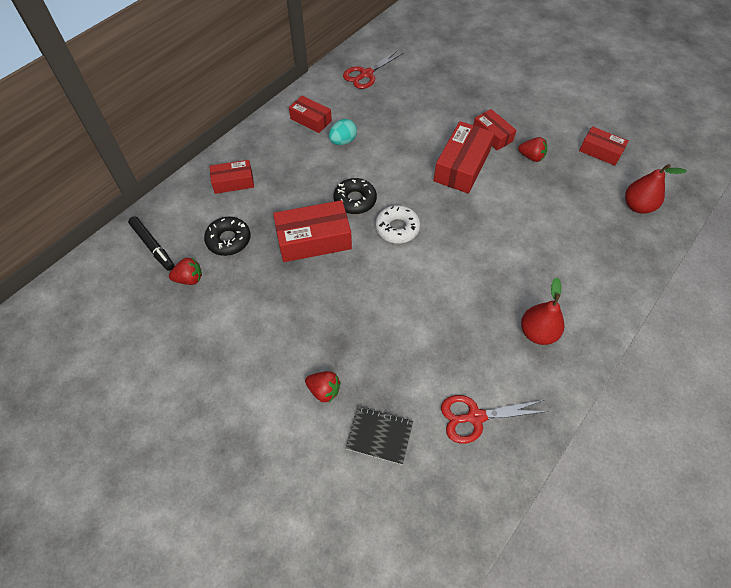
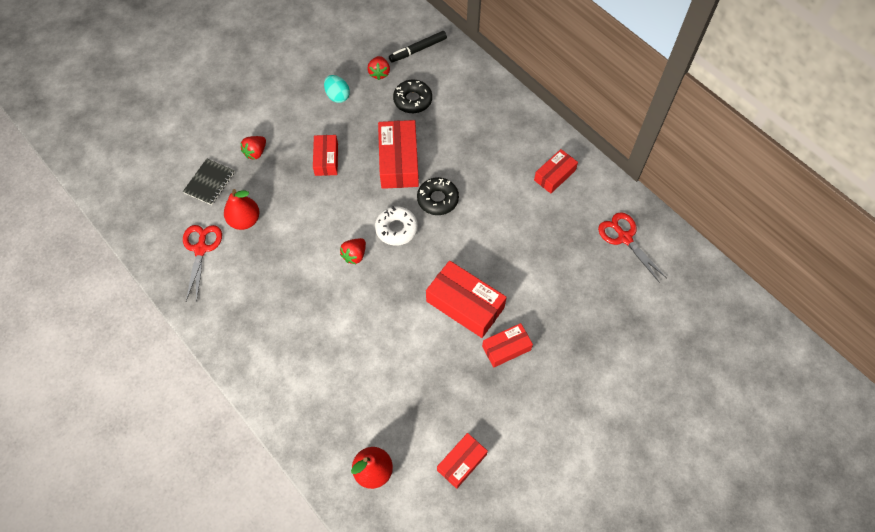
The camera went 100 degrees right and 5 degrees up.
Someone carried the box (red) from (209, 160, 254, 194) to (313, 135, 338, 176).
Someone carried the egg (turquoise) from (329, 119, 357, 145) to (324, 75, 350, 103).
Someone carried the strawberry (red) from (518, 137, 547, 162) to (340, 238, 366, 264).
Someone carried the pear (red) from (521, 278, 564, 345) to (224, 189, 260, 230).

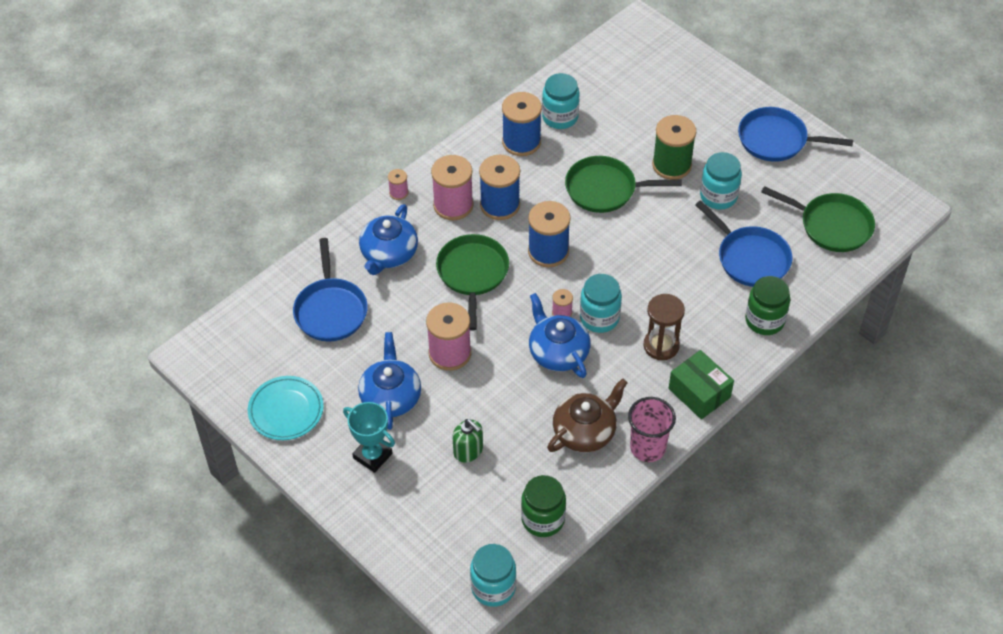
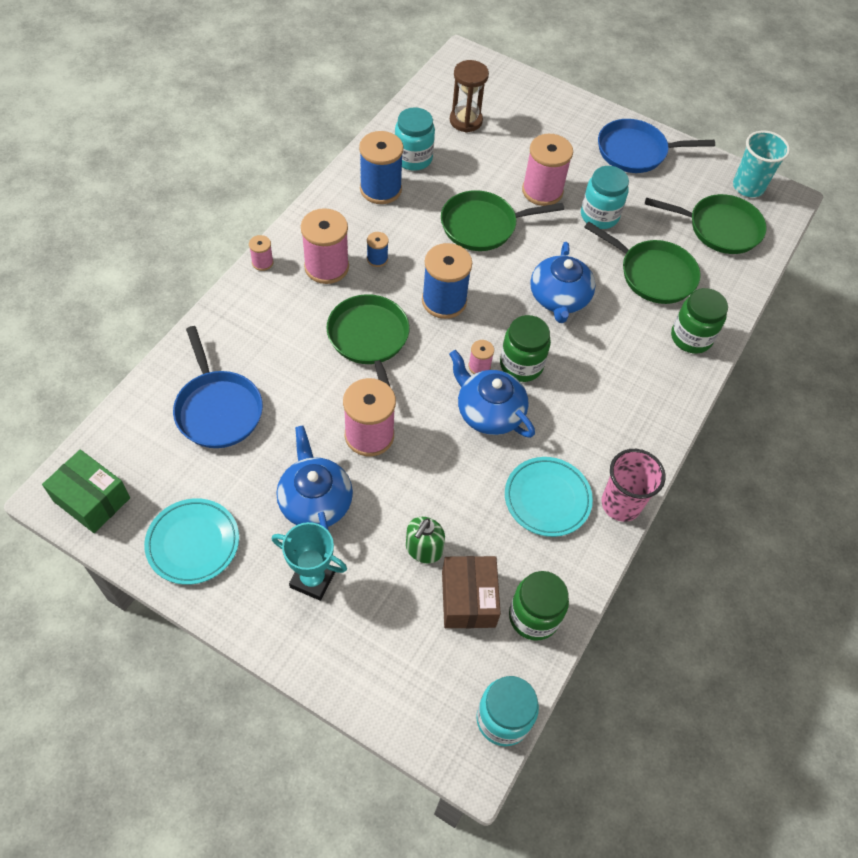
The camera went 20 degrees left and 5 degrees up.
Someone carried the teapot (blue) from (359, 204, 418, 275) to (530, 242, 595, 323).
Someone rotated the soap dispenser (green) at (452, 419, 483, 463) by 90 degrees clockwise.
Someone scaled the spool (blue) at (479, 155, 520, 220) by 0.48.
Someone swapped the teapot (brown) at (547, 378, 628, 452) for the plate (turquoise) at (505, 457, 593, 537).
Someone repainted the jar (turquoise) at (580, 274, 622, 333), which became the jar (green) at (500, 315, 551, 382).
Someone carried the hourglass (brown) from (643, 294, 685, 360) to (450, 60, 489, 132).
Someone repainted the spool (green) at (652, 115, 696, 180), which became the spool (pink) at (522, 134, 573, 206).
Someone carried the box (green) from (669, 350, 734, 419) to (42, 450, 130, 533).
Someone repainted the pan (blue) at (695, 200, 792, 287), which became the pan (green) at (584, 222, 701, 304).
Someone put down the box (brown) at (442, 556, 501, 628).
Someone put down the cup (turquoise) at (733, 131, 790, 197).

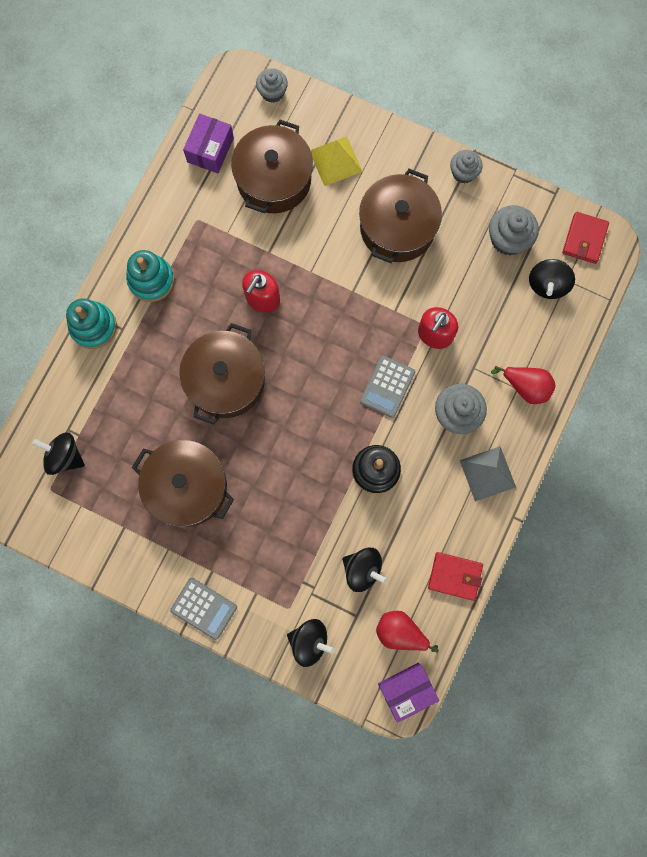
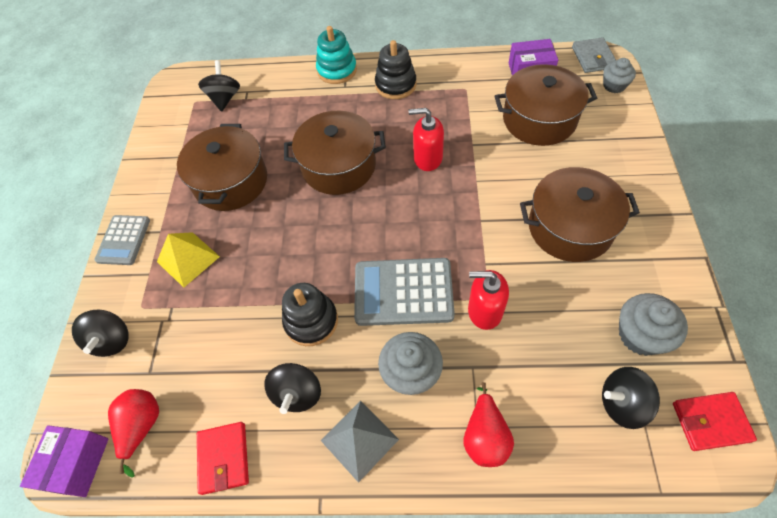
The camera went 70 degrees right and 20 degrees down.
Someone repainted the stacking toy (turquoise) at (126, 250, 174, 302), which became the stacking toy (black) at (375, 40, 416, 99).
Someone carried the pyramid (yellow) from (310, 137, 363, 186) to (157, 232, 220, 288).
Someone carried the spinning top (black) from (342, 548, 388, 592) to (264, 363, 321, 414).
Someone scaled the calculator (grey) at (360, 356, 415, 418) by 1.59.
Someone rotated the box (purple) at (378, 663, 439, 723) by 60 degrees clockwise.
Someone took away the cupcake (grey) at (450, 150, 483, 183).
Someone put down the wallet (grey) at (572, 37, 616, 73).

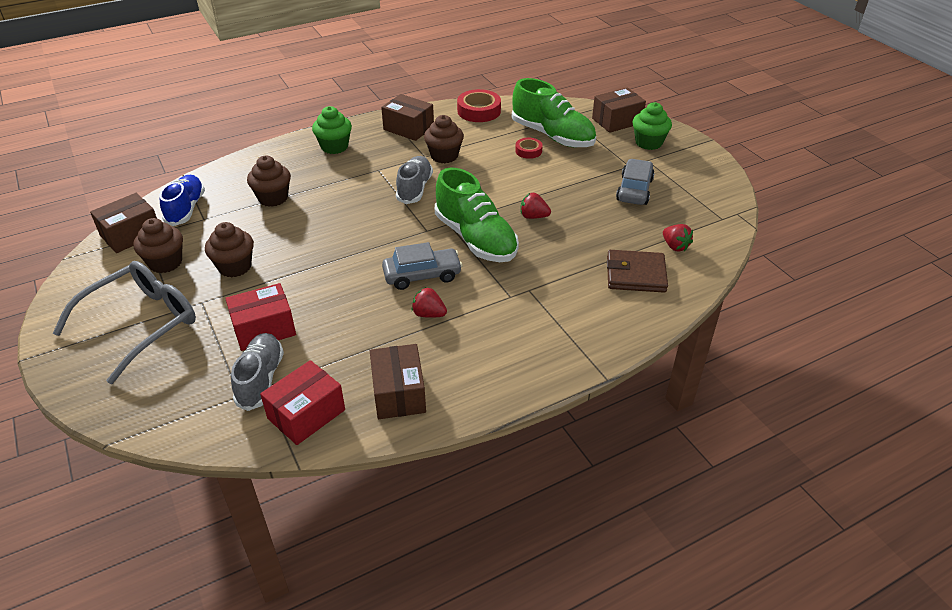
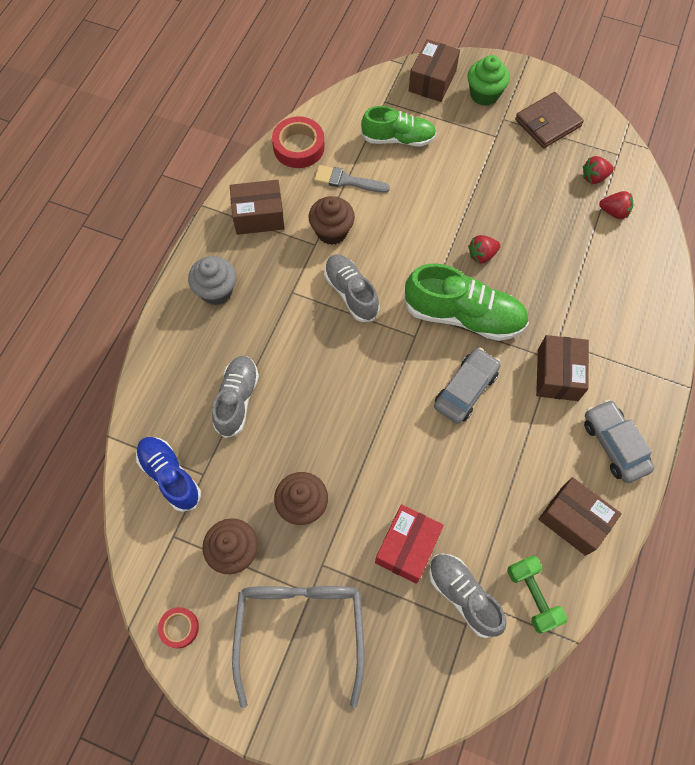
The camera went 40 degrees left and 25 degrees up.
Someone carried the box (brown) from (90, 193, 157, 253) to (536, 335, 589, 401).
Someone swapped the cupcake (brown) at (247, 156, 291, 207) for the shoe (grey) at (212, 356, 259, 438).
Someone swapped the box (red) at (260, 360, 345, 445) for the dumbbell (green) at (507, 555, 568, 634).
Someone repainted the cupcake (green) at (312, 106, 352, 154), which became the cupcake (grey) at (188, 256, 236, 305).
Someone carried the strawberry (red) from (411, 287, 447, 318) to (583, 156, 614, 184).
Someone scaled the shoe (green) at (512, 78, 596, 147) by 0.66.
Someone carried the tape (red) from (515, 138, 543, 159) to (158, 607, 199, 648).
Someone carried the wallet (brown) from (607, 250, 668, 293) to (515, 92, 584, 148).
Someone carried the car (grey) from (616, 159, 655, 205) to (584, 399, 654, 483).
Someone put down the brush (grey) at (314, 165, 390, 193).

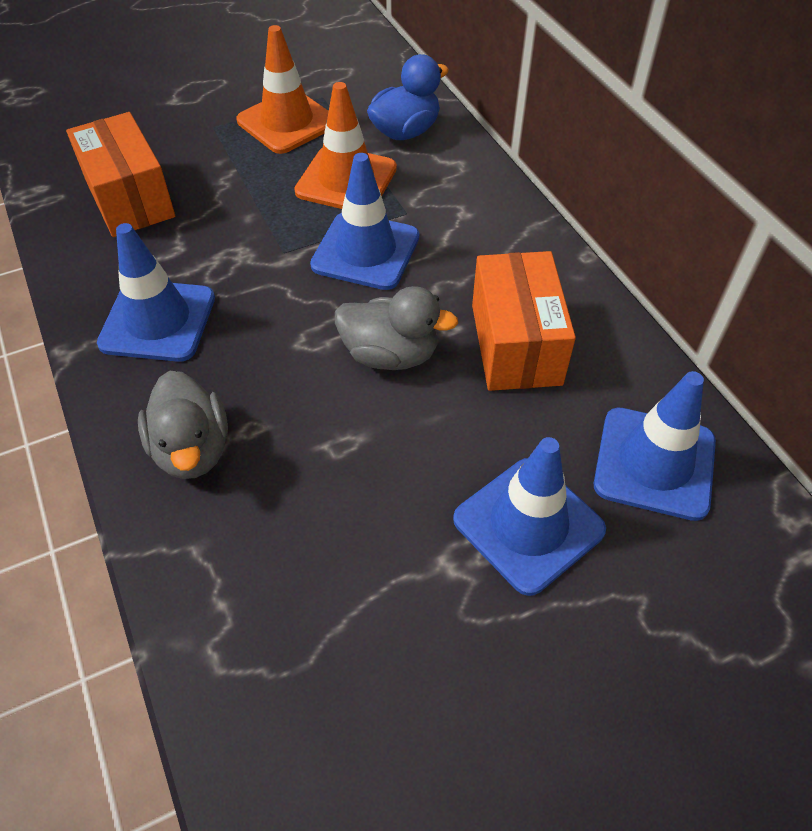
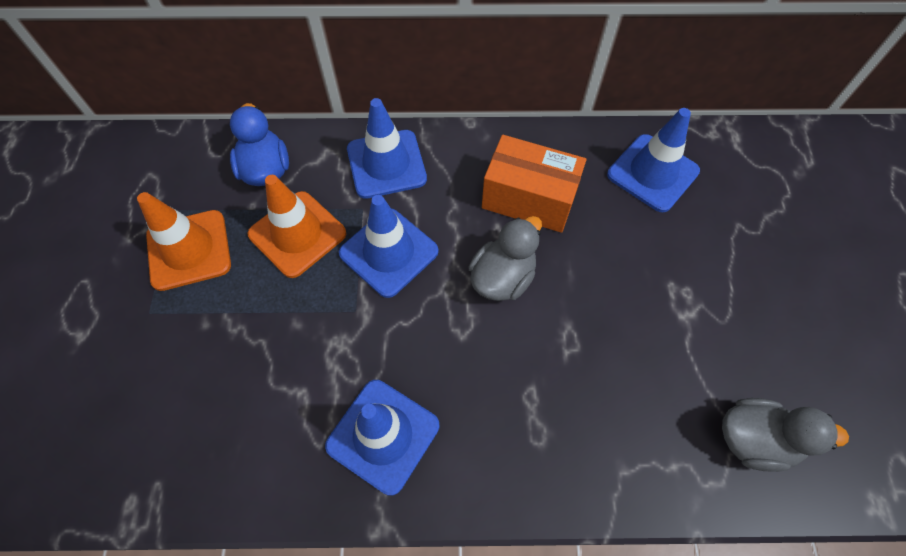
The camera went 65 degrees left and 10 degrees up.
Someone took away the box (orange) at (66, 112, 175, 237).
Someone carried the duck (grey) from (138, 370, 228, 479) to (722, 398, 849, 472).
Someone carried the traffic cone (blue) from (453, 437, 606, 596) to (347, 98, 427, 199).

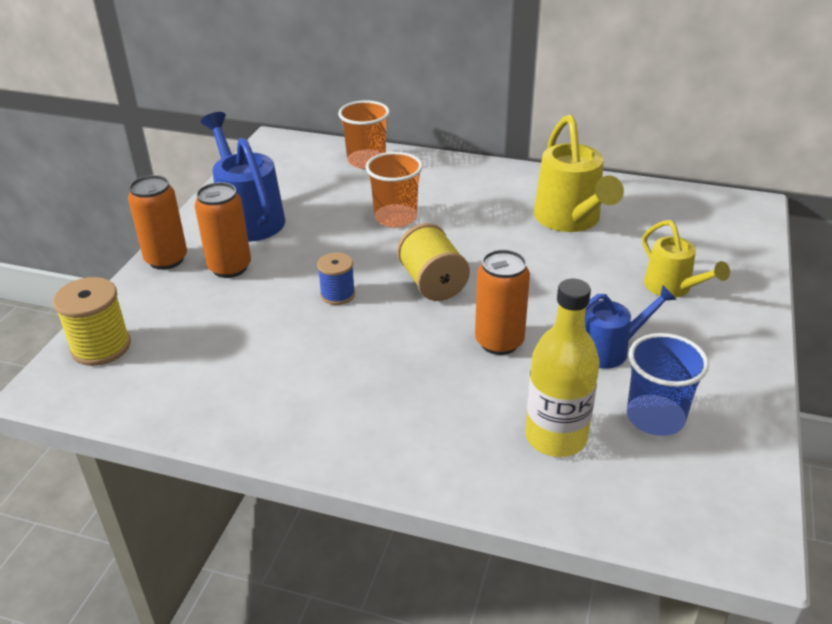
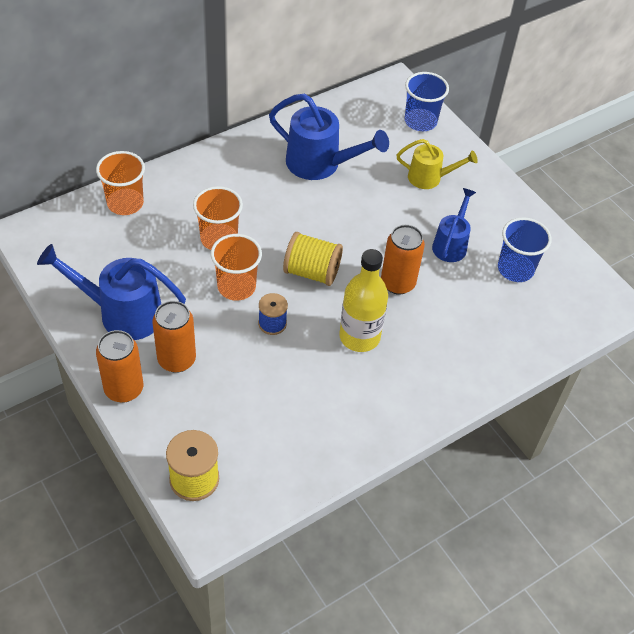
The camera went 55 degrees left and 15 degrees up.
Someone carried the bottle (yellow) from (525, 279, 600, 457) to (339, 249, 388, 352).
Someone repainted the watering can (yellow) at (534, 115, 624, 232), which became the watering can (blue) at (269, 94, 389, 180).
Someone put down the cup (orange) at (211, 234, 262, 301).
Someone put down the cup (blue) at (405, 72, 449, 131).

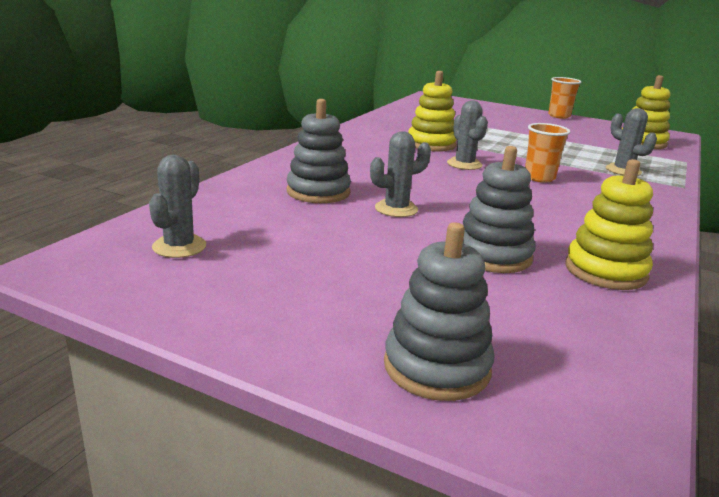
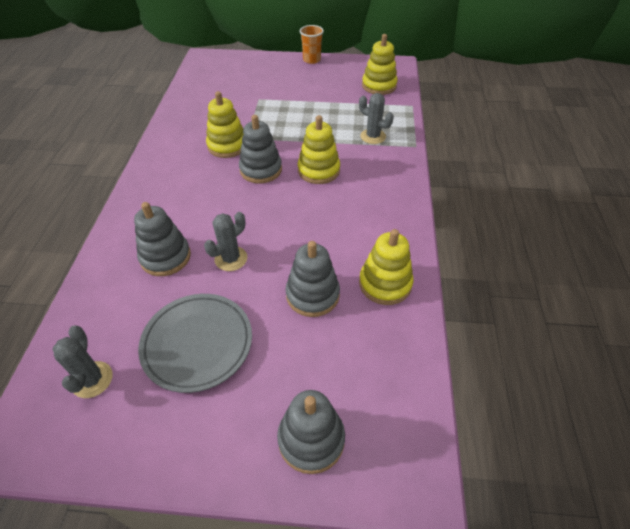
The camera went 20 degrees left and 25 degrees up.
Someone swapped the cactus (grey) at (447, 100, 488, 170) for the stacking toy (grey) at (239, 115, 282, 183).
Someone swapped the cup (orange) at (525, 123, 570, 183) for the stacking toy (yellow) at (298, 115, 340, 184).
Someone put down the plate (grey) at (138, 294, 252, 393).

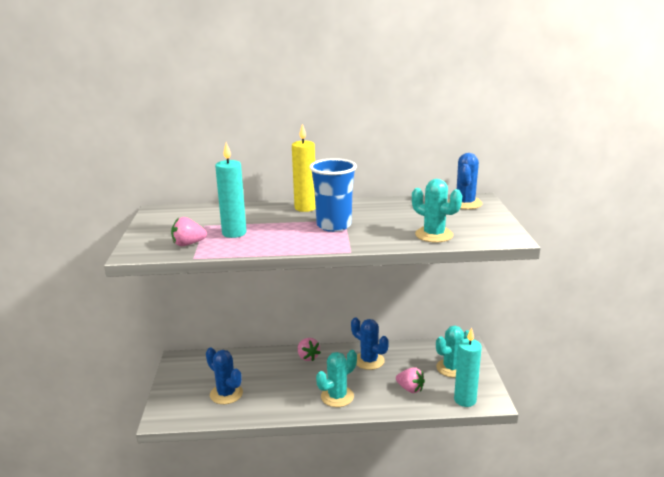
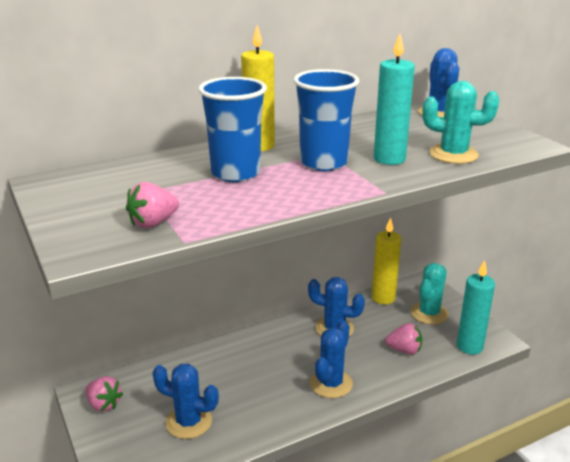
The camera went 25 degrees left and 5 degrees up.
Someone carried the candle (turquoise) from (215, 142, 246, 238) to (374, 34, 415, 165).
Someone carried the strawberry (pink) from (298, 338, 321, 361) to (85, 376, 123, 412).
Someone repainted the cactus (turquoise) at (316, 350, 357, 407), which became the cactus (blue) at (310, 320, 353, 398).
Someone put down the cup (blue) at (198, 77, 267, 182).
Someone put down the candle (yellow) at (372, 217, 401, 304).

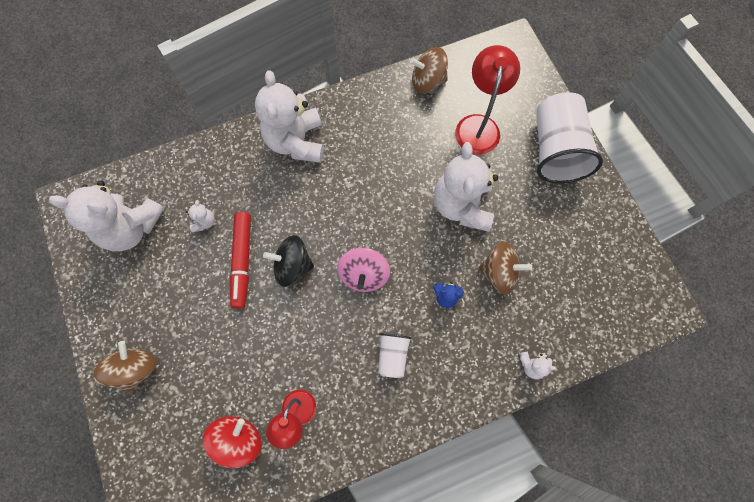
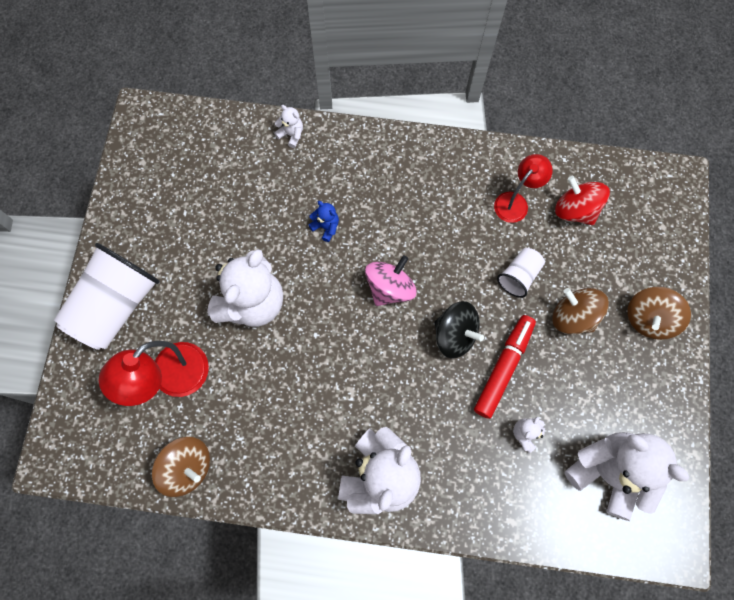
The camera went 150 degrees left and 0 degrees up.
Someone rotated the spinning top (red) at (203, 416, 261, 468) by 75 degrees clockwise.
Someone carried the cup (white) from (378, 333, 412, 378) to (497, 248, 545, 298).
Someone carried the spinning top (brown) from (478, 241, 532, 294) to (552, 288, 609, 334).

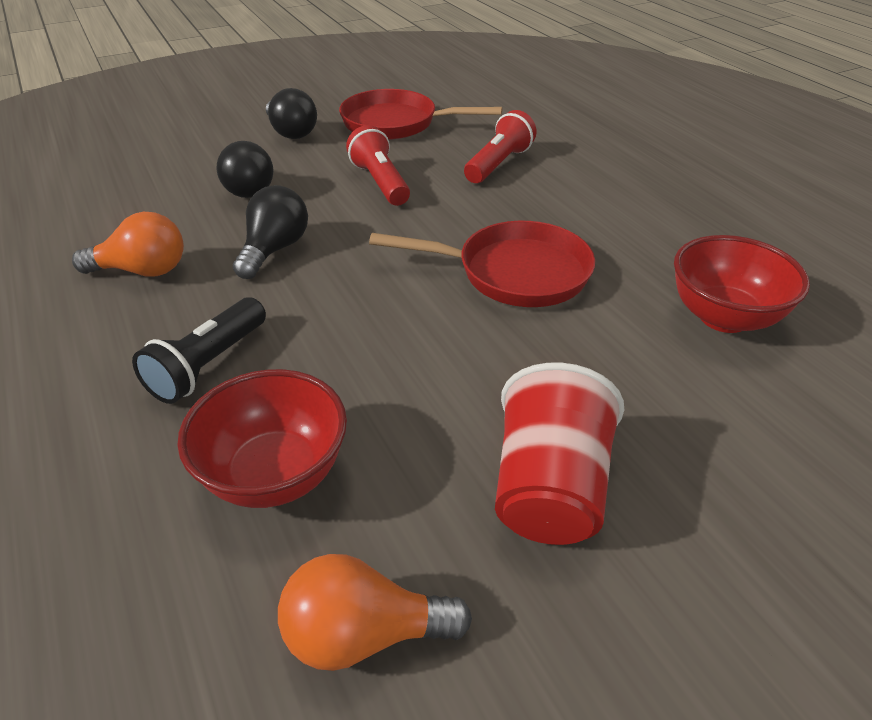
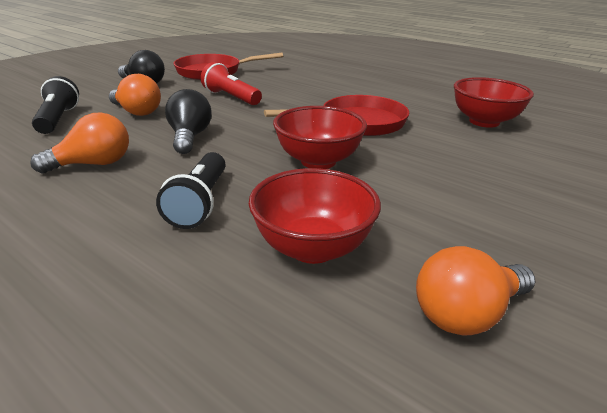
The camera went 25 degrees left and 10 degrees down.
Someone repainted the light bulb (black) at (216, 141, 274, 198), which became the light bulb (orange) at (109, 74, 161, 116).
Someone took away the flashlight (red) at (464, 110, 537, 183).
Someone took away the cup (red) at (495, 363, 624, 545).
Someone put down the flashlight (black) at (32, 76, 79, 134).
Someone put down the bowl (red) at (273, 106, 367, 169).

